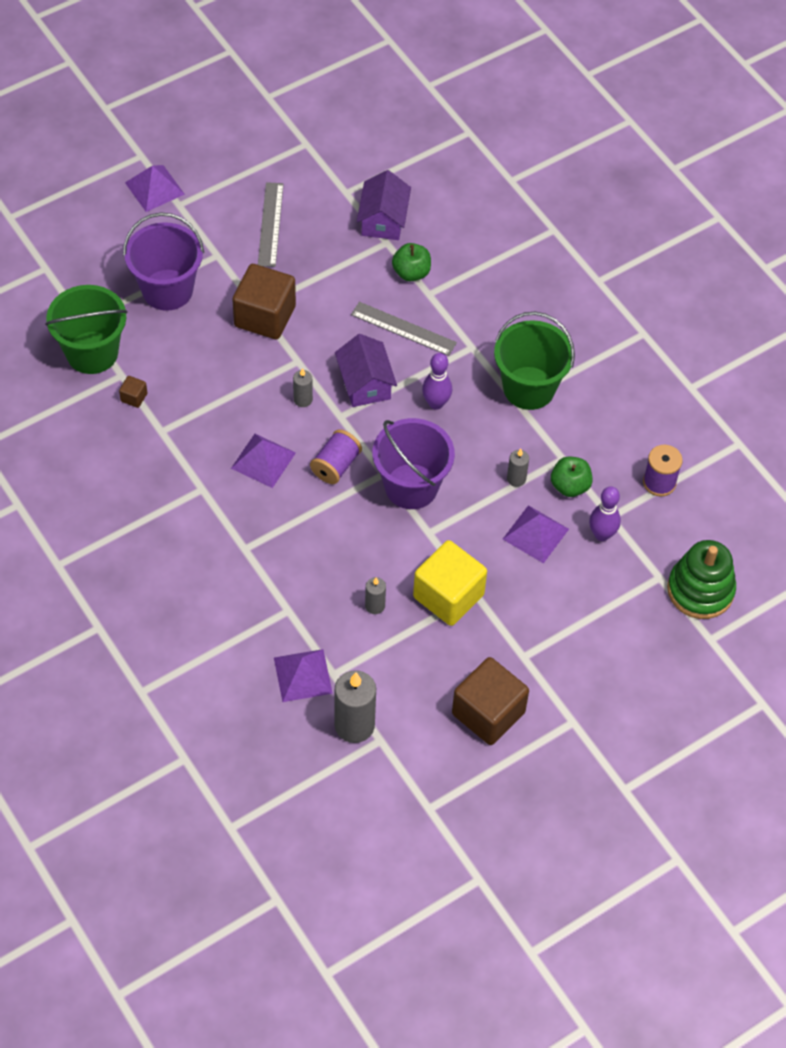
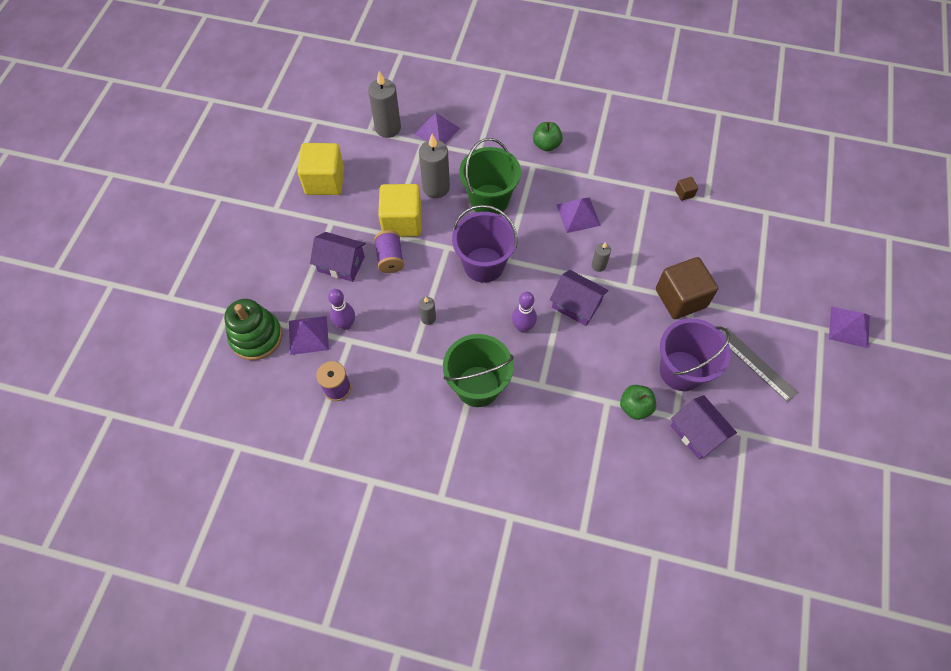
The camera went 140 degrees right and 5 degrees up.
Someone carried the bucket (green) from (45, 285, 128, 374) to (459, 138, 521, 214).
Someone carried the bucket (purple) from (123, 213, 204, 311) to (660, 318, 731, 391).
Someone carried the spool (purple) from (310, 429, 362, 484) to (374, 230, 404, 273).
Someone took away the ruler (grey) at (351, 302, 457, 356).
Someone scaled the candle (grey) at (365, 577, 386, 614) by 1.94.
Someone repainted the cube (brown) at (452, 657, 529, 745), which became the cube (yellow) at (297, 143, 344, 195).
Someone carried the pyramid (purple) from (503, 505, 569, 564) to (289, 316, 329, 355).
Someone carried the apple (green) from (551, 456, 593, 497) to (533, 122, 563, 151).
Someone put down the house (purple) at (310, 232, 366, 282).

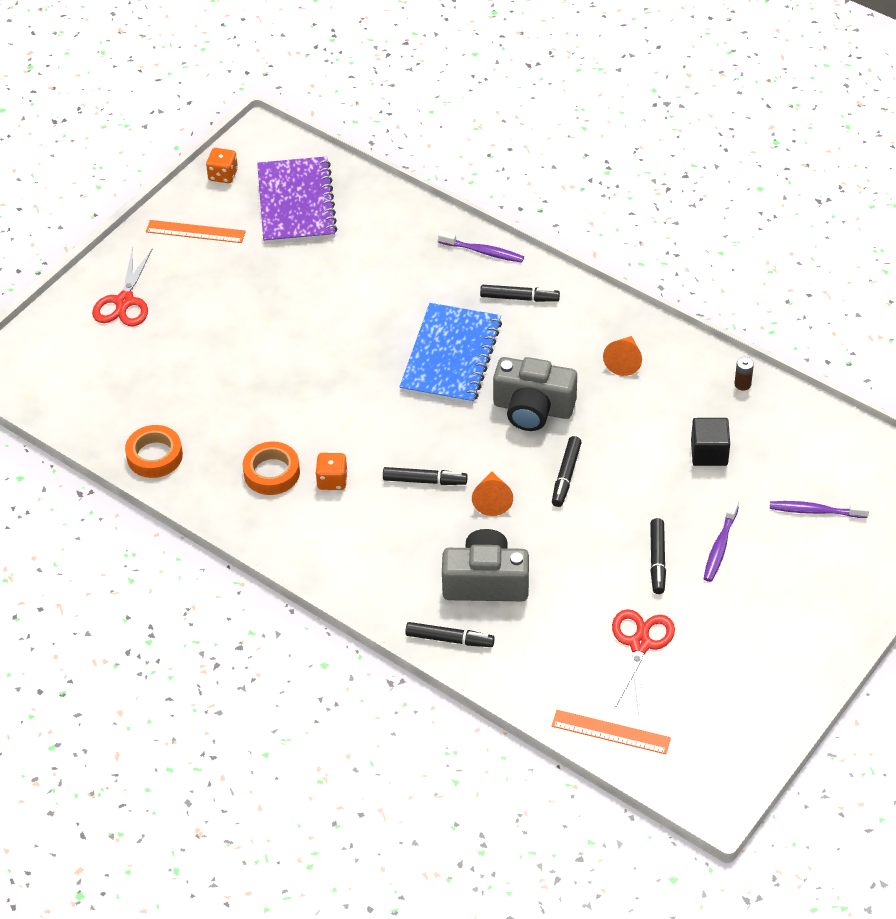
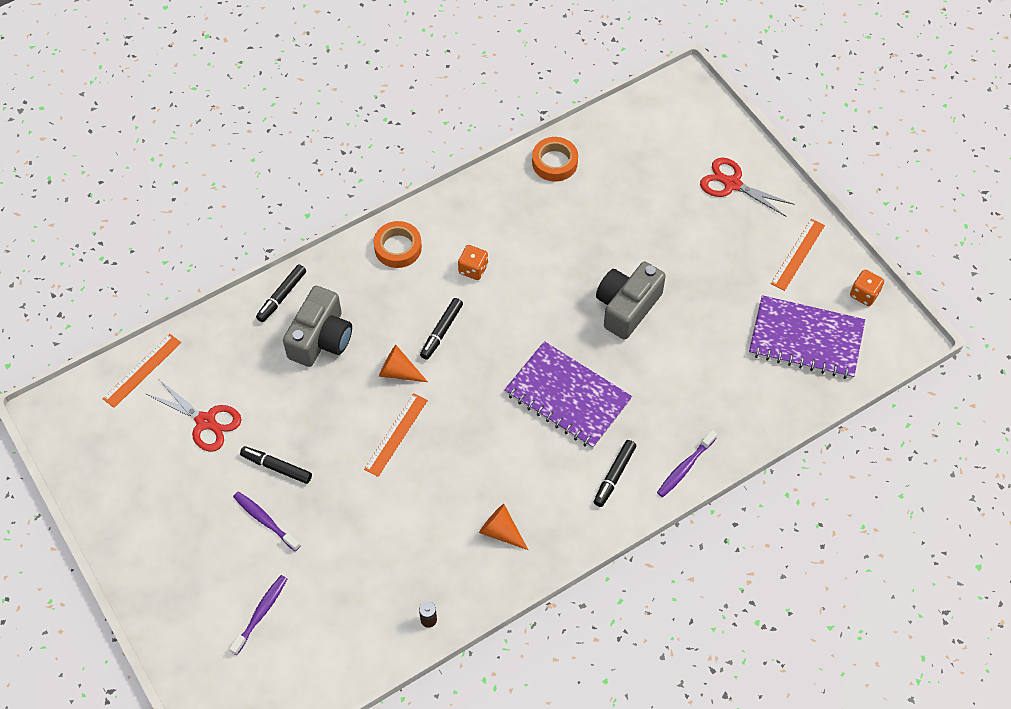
The camera went 110 degrees right and 10 degrees up.
Someone carried the tape (orange) from (243, 441, 300, 495) to (374, 221, 422, 268).
Someone repainted the notebook (blue) at (399, 303, 502, 405), which became the notebook (purple) at (504, 341, 632, 449).
Someone carried the camera (grey) from (493, 357, 577, 431) to (596, 262, 666, 339).
Someone swapped the marker (black) at (552, 436, 582, 507) for the ruler (orange) at (364, 393, 428, 477).
Someone took away the cube (black) at (691, 418, 730, 466).

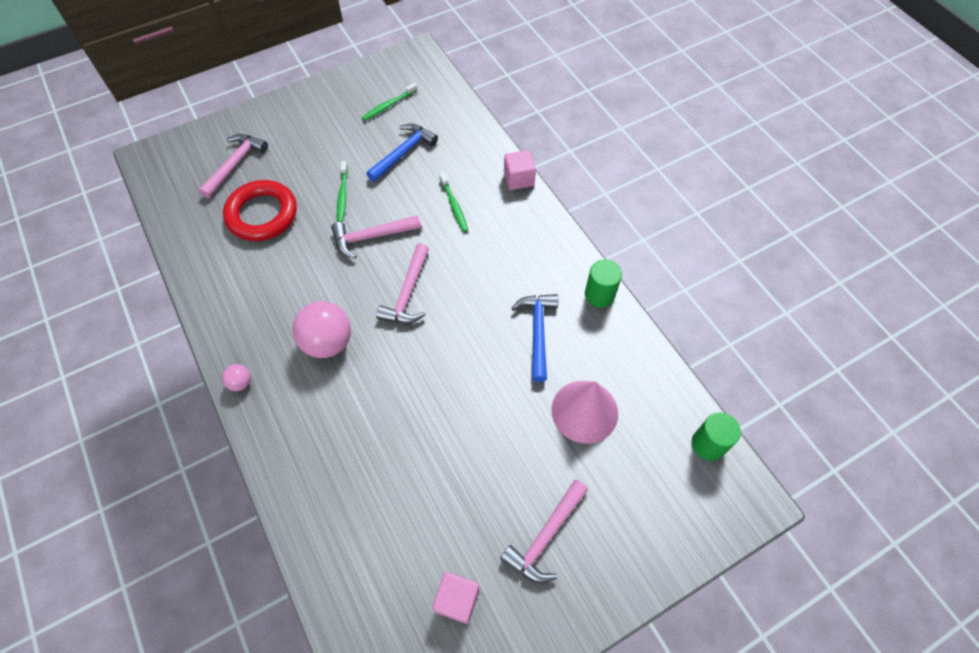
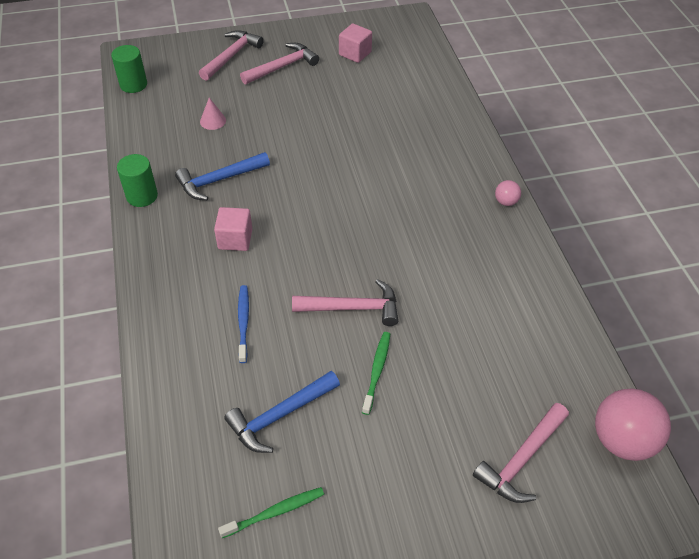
The camera went 165 degrees left and 10 degrees down.
Someone took away the ring (red) at (223, 180, 297, 241).
Someone carried the ball (pink) from (293, 301, 351, 358) to (595, 388, 671, 461).
Someone carried the hammer (pink) from (376, 243, 429, 323) to (199, 30, 264, 81).
Someone repainted the toothbrush (green) at (439, 172, 468, 232), which became the toothbrush (blue) at (238, 285, 249, 363).
Someone carried the cube (pink) from (504, 150, 536, 190) to (214, 207, 252, 251).
Someone rotated the hammer (blue) at (511, 294, 558, 382) by 45 degrees clockwise.
Someone scaled the cone (pink) at (552, 381, 618, 444) by 0.46.

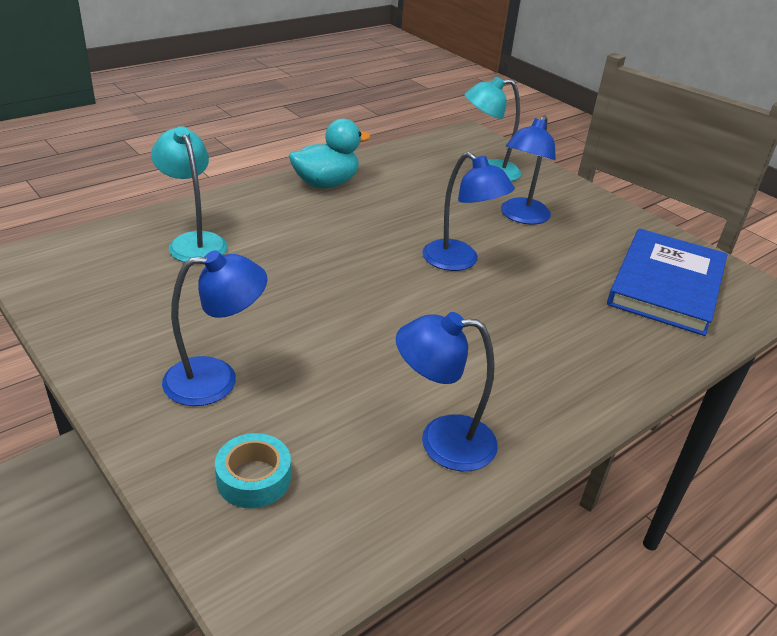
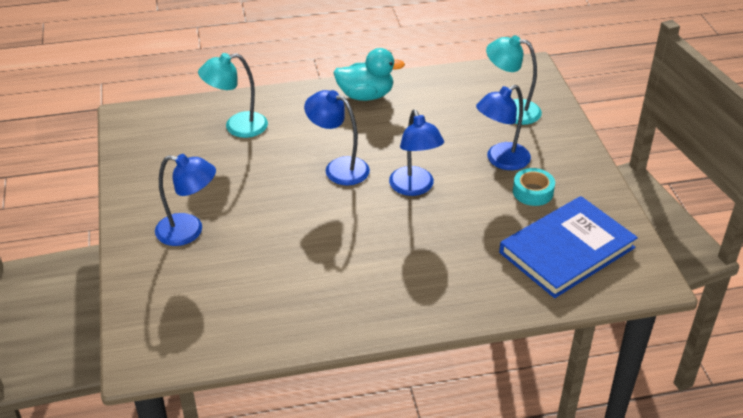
The camera went 30 degrees right and 5 degrees up.
Someone rotated the lamp (turquoise) at (151, 126, 227, 262) by 105 degrees counterclockwise.
Someone carried the tape (turquoise) from (215, 433, 291, 509) to (513, 168, 555, 206).
Someone carried the lamp (blue) from (396, 312, 498, 471) to (304, 90, 370, 185).

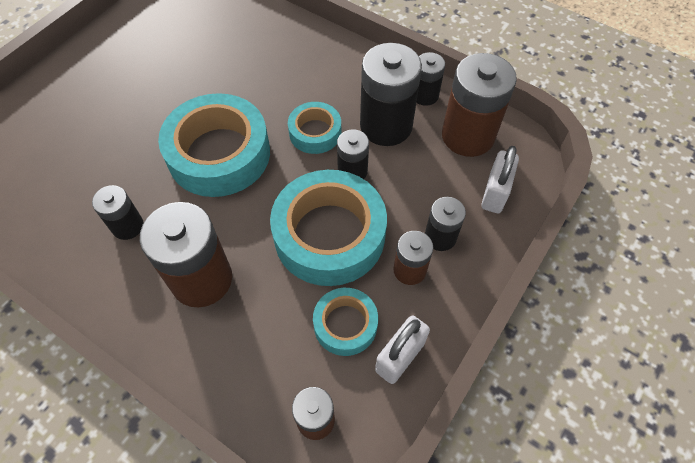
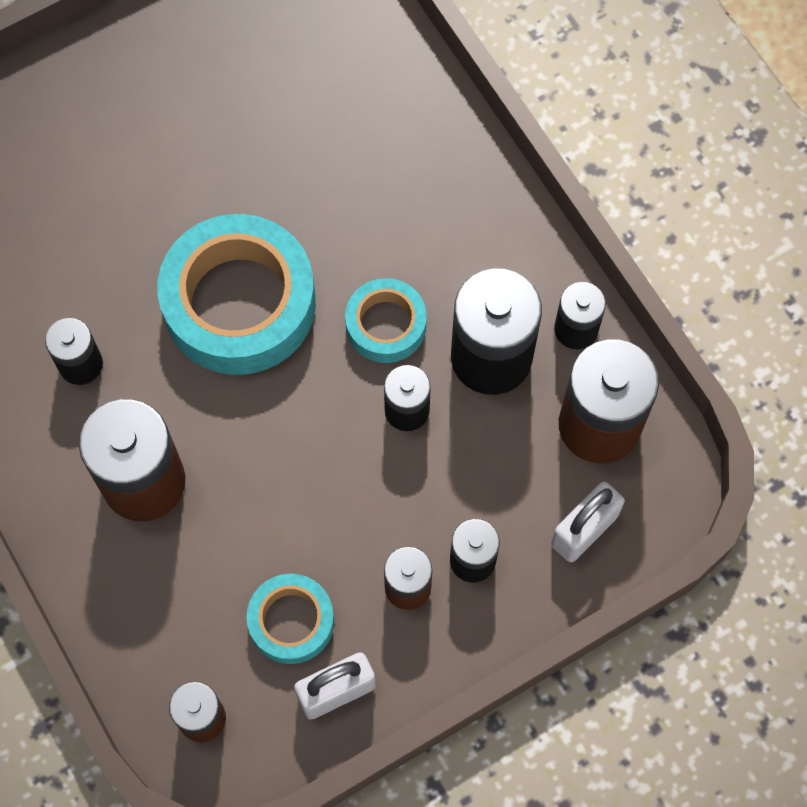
The camera went 25 degrees right and 10 degrees up.
Someone took away the tape (turquoise) at (270, 170, 387, 286).

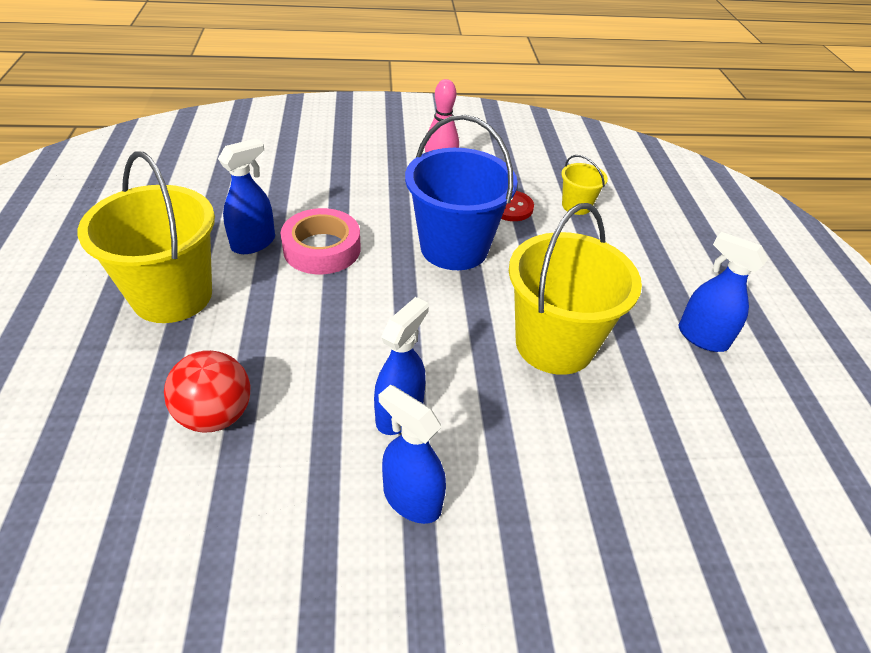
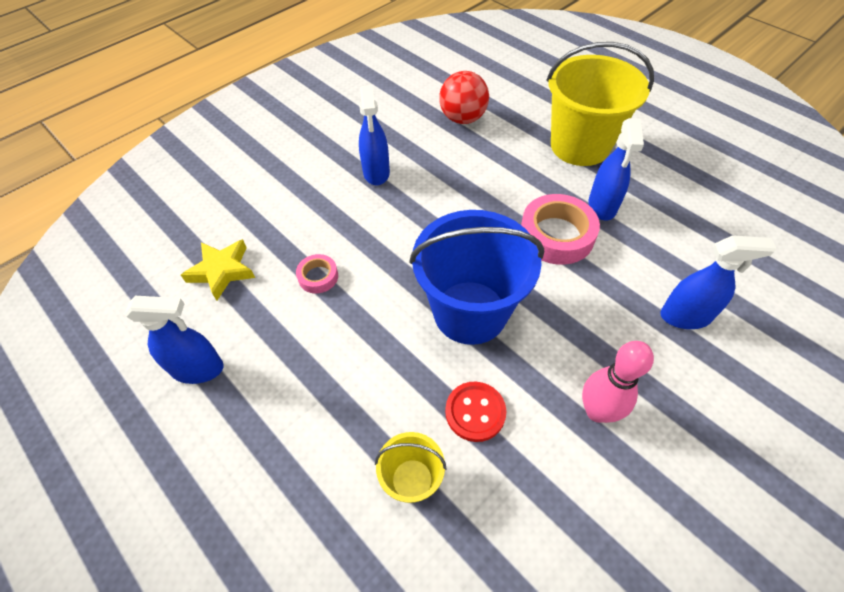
The camera went 145 degrees right and 10 degrees up.
Someone carried the spray bottle (blue) from (379, 385, 446, 524) to (660, 235, 777, 329).
Someone swapped the bucket (yellow) at (509, 203, 642, 375) for the tape (pink) at (296, 254, 338, 293).
Someone put down the star (yellow) at (181, 239, 255, 300).

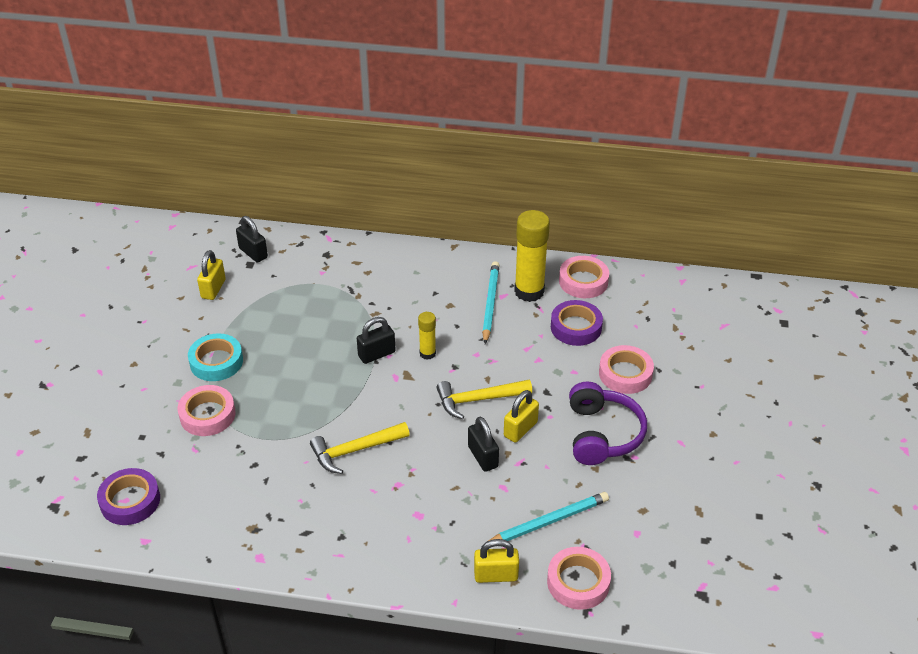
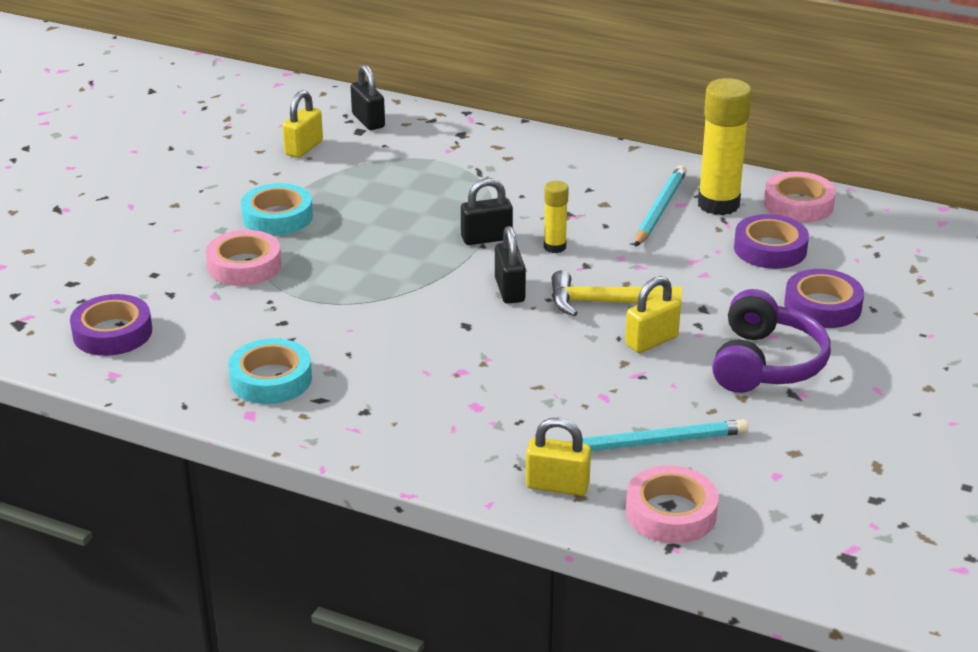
The camera went 15 degrees right and 10 degrees down.
Someone took away the hammer (yellow) at (310, 422, 410, 474).
Someone carried the padlock (black) from (468, 417, 499, 472) to (495, 226, 526, 303).
Someone repainted the tape (pink) at (599, 345, 654, 394), which became the tape (purple) at (784, 269, 864, 328).
Someone put down the tape (turquoise) at (228, 338, 312, 404).

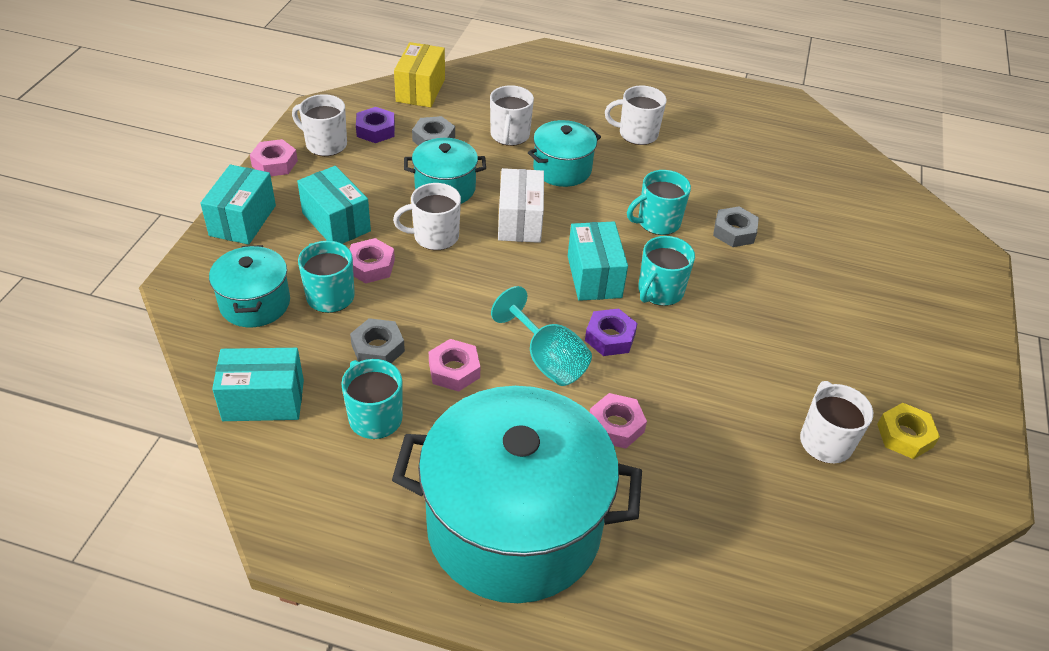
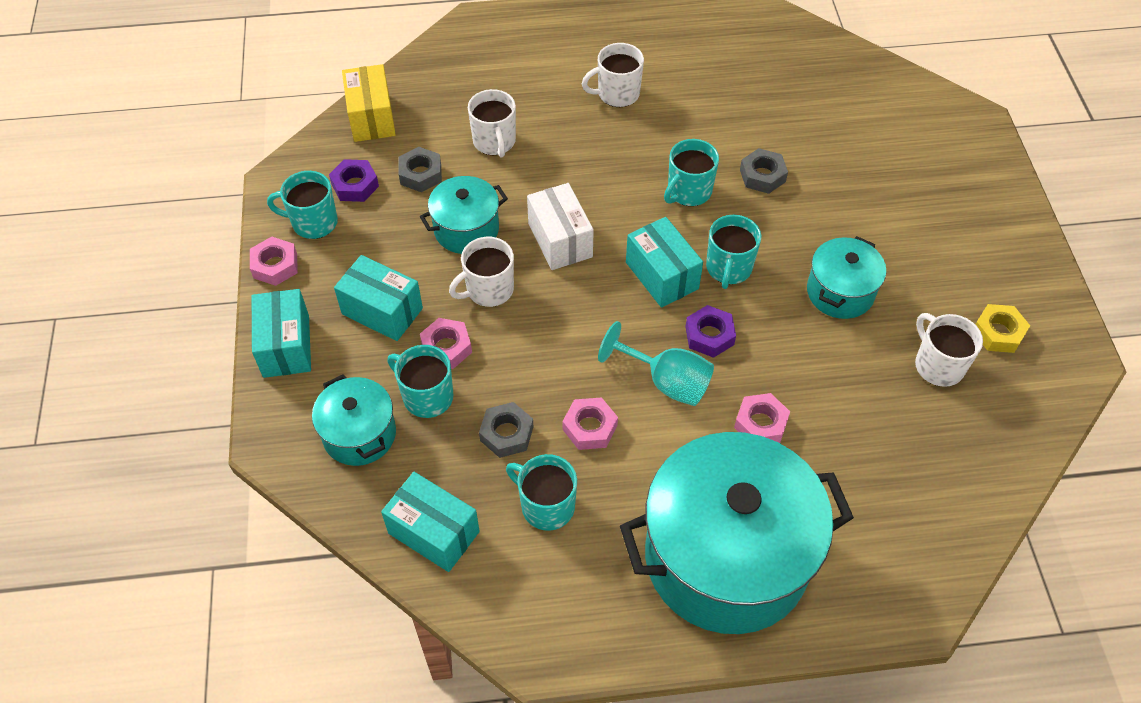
The camera went 20 degrees left and 10 degrees up.
Someone rotated the box (turquoise) at (212, 348, 304, 421) by 60 degrees clockwise.
Someone repainted the mug (white) at (292, 94, 347, 156), which became the mug (turquoise) at (267, 171, 338, 239).
Someone carried the pot (turquoise) from (528, 120, 601, 187) to (807, 236, 886, 319).

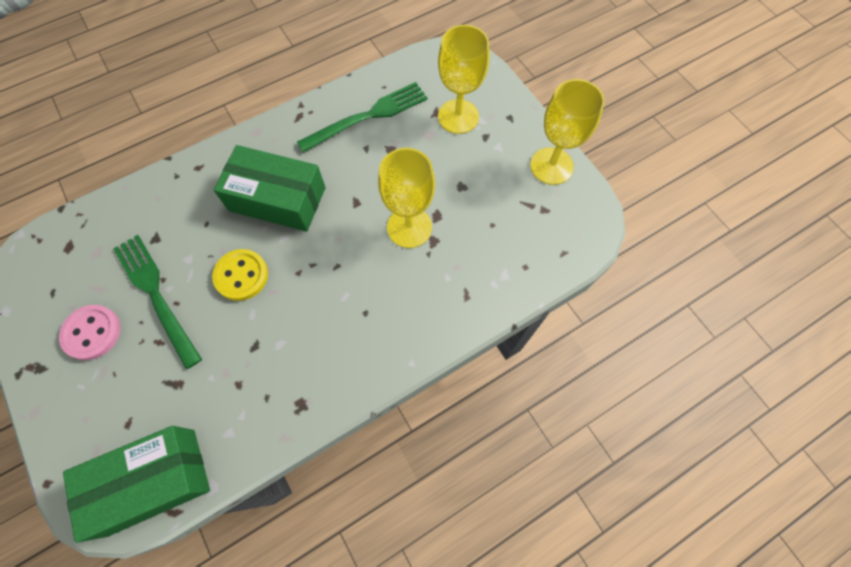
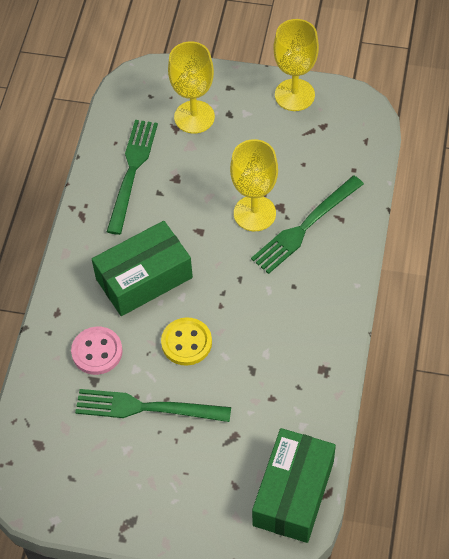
The camera went 45 degrees left and 10 degrees down.
Someone carried the button (pink) from (59, 305, 120, 360) to (71, 327, 123, 375).
Someone put down the fork (green) at (251, 176, 364, 274).

